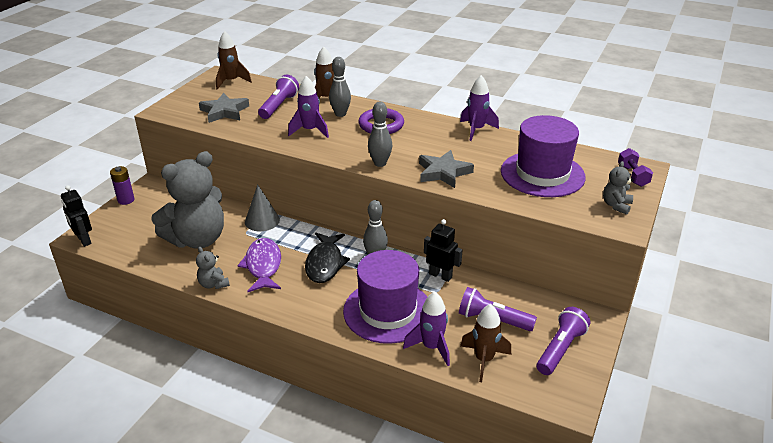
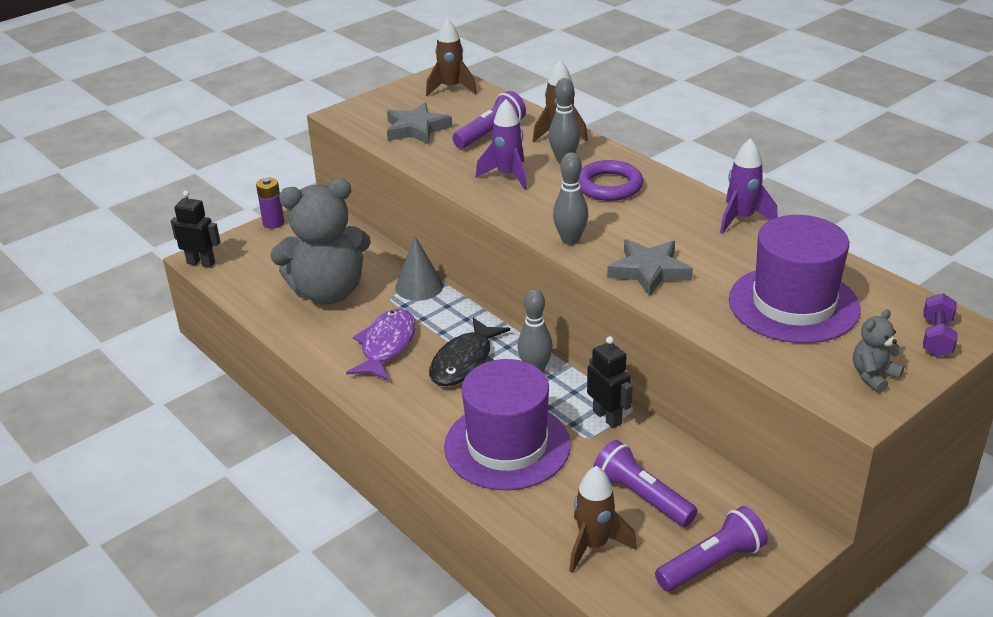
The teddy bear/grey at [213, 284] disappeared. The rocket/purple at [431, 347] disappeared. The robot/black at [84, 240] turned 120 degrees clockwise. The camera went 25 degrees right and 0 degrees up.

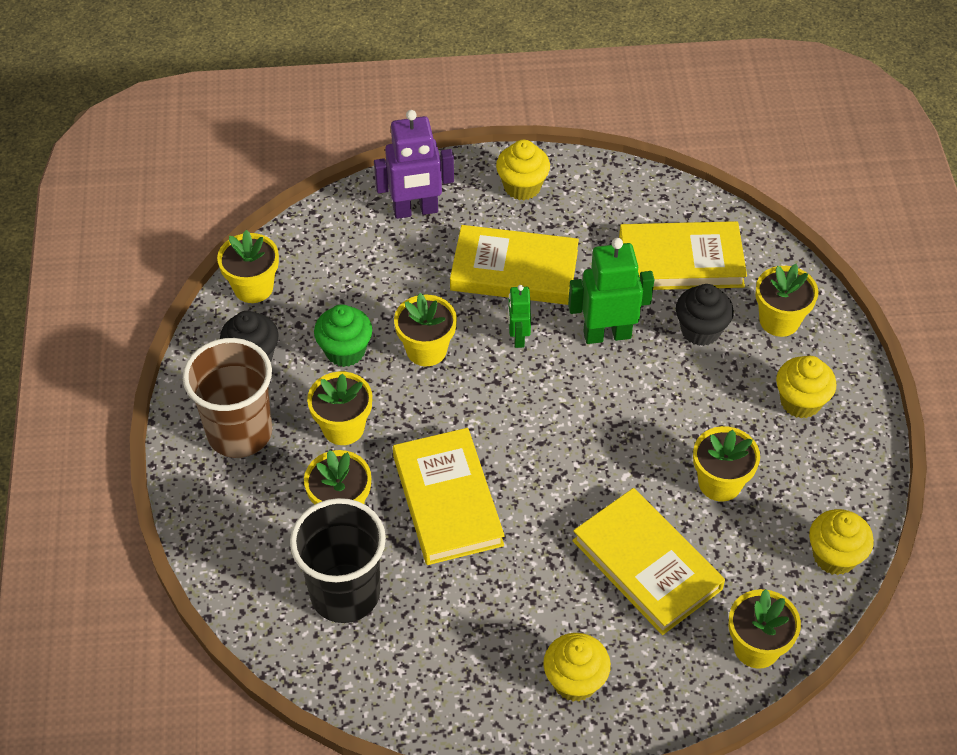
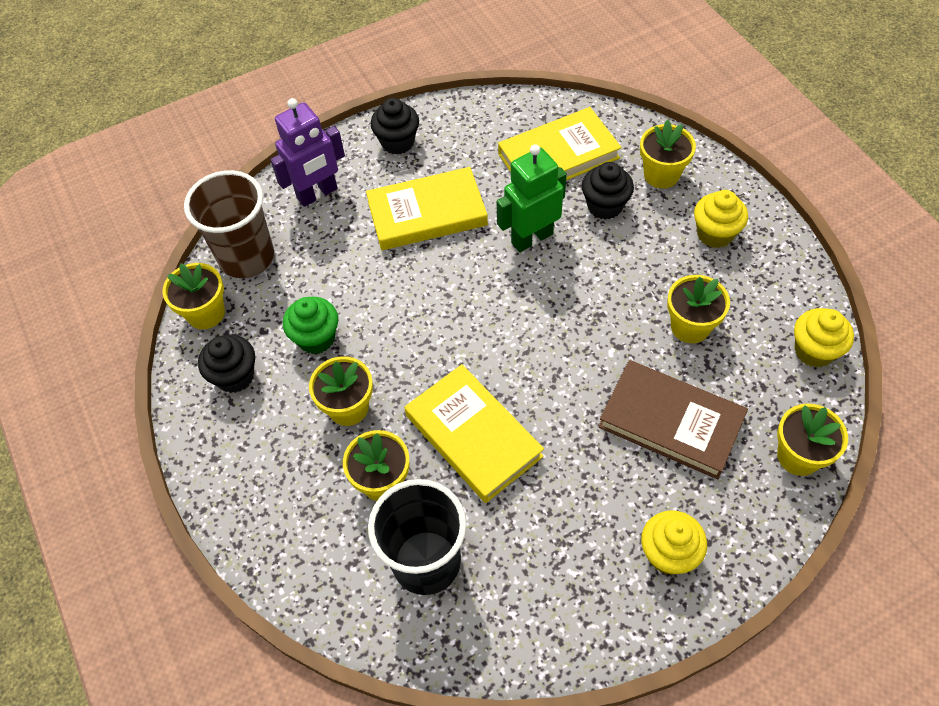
The flower pot/yellow at [426, 350] disappeared. The robot/green at [518, 337] disappeared. The cup/brown moved from [239, 433] to [246, 257]. The cupcake/yellow at [522, 187] became the cupcake/black at [397, 142]. The book/yellow at [647, 564] became the book/brown at [671, 422]. The camera went 20 degrees left and 5 degrees up.

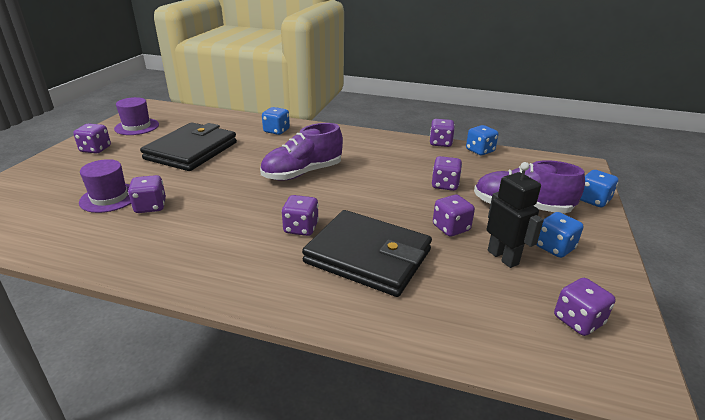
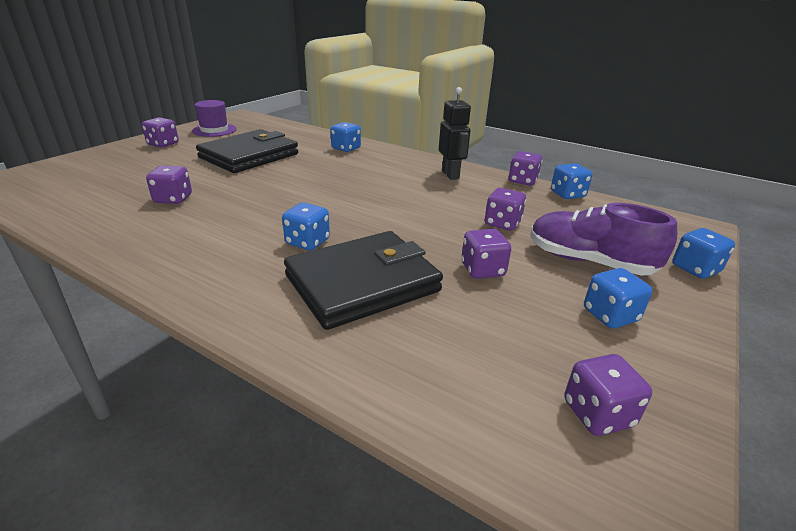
The hat/purple at [109, 198] disappeared. The shoe/purple at [302, 173] disappeared. The robot/black moved from [503, 257] to [450, 175]. The dice/purple at [301, 228] became the dice/blue at [307, 242]. The wallet/black at [368, 256] turned 75 degrees counterclockwise. The camera went 15 degrees right and 0 degrees up.

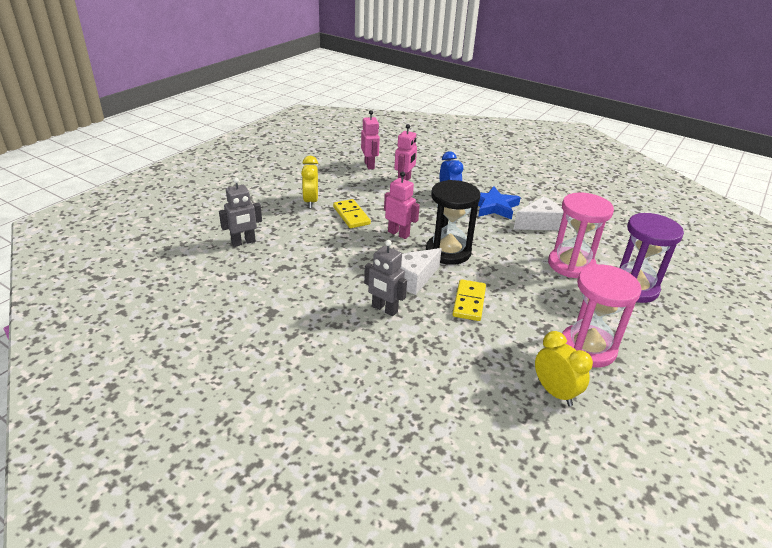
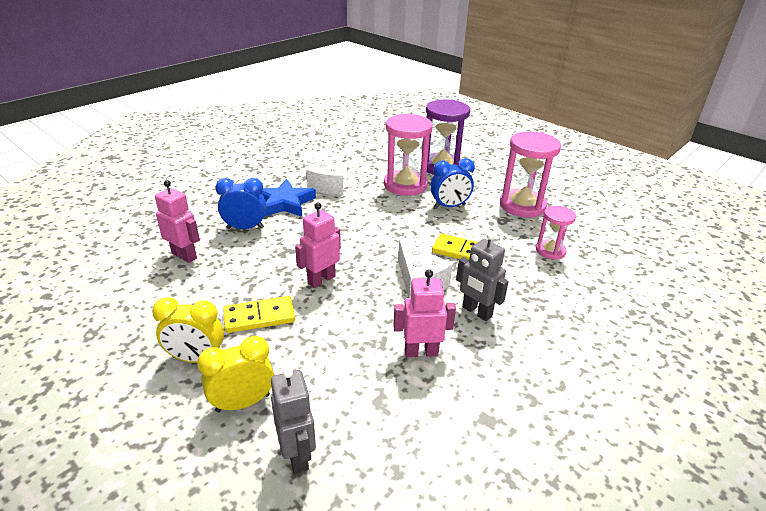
The hourglass/black at [448, 252] disappeared. The clock/blue at [449, 206] appeared. The hourglass/pink at [550, 251] appeared. The robot/pink moved from [369, 165] to [421, 352]. The clock/yellow moved from [554, 392] to [243, 403]. The robot/grey at [384, 309] turned 90 degrees clockwise. The cheese/white at [539, 224] turned 150 degrees counterclockwise. The camera went 80 degrees left and 0 degrees up.

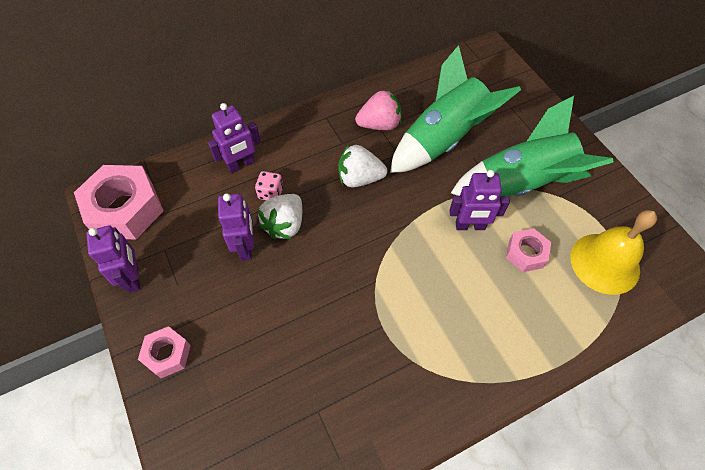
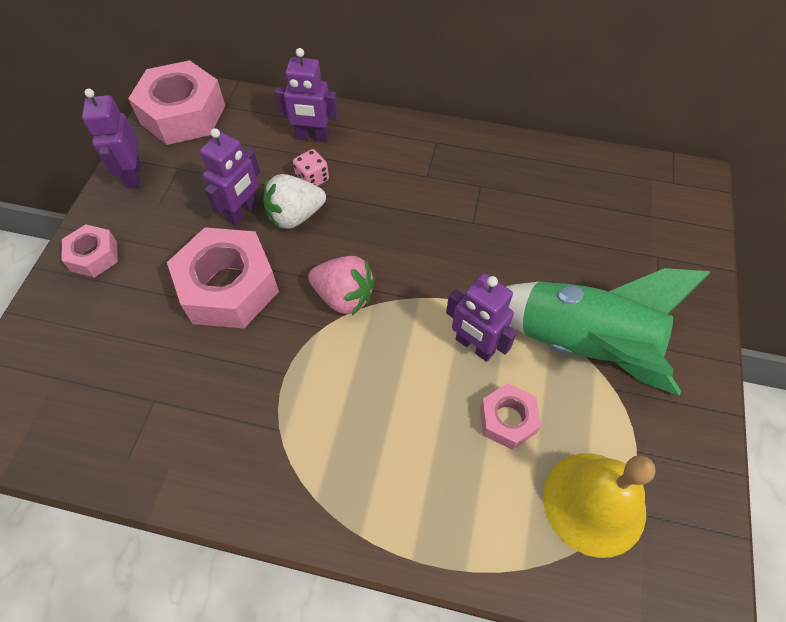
The strawberry/white at [359, 178] disappeared. The rocket/green at [443, 139] disappeared. The nut/pink at [228, 287] appeared. The strawberry/pink moved from [379, 124] to [344, 297]. The robot/purple at [133, 278] turned 150 degrees clockwise. The camera went 40 degrees right and 0 degrees up.

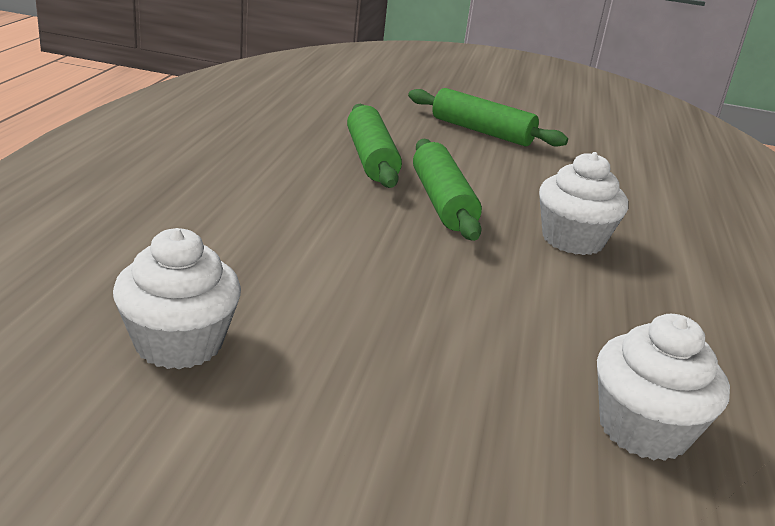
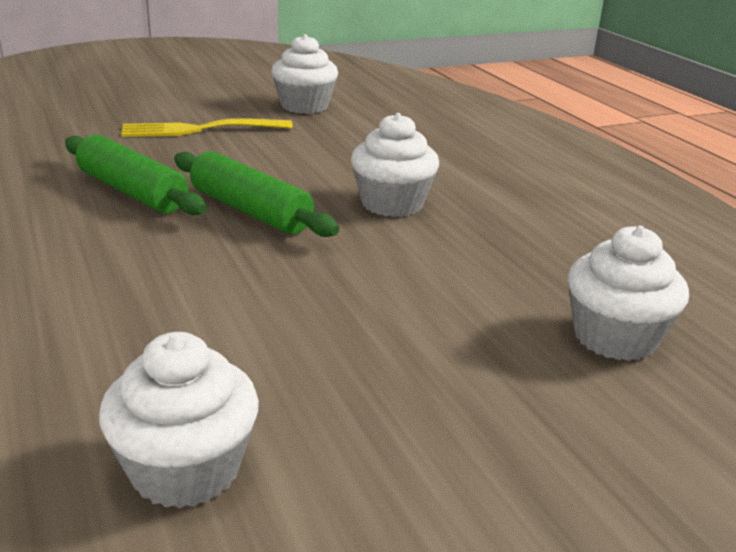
The cupcake/white at [304, 106] appeared. The rolling pin/green at [481, 131] was replaced by the fork/yellow at [201, 129]. The camera went 35 degrees left and 0 degrees up.

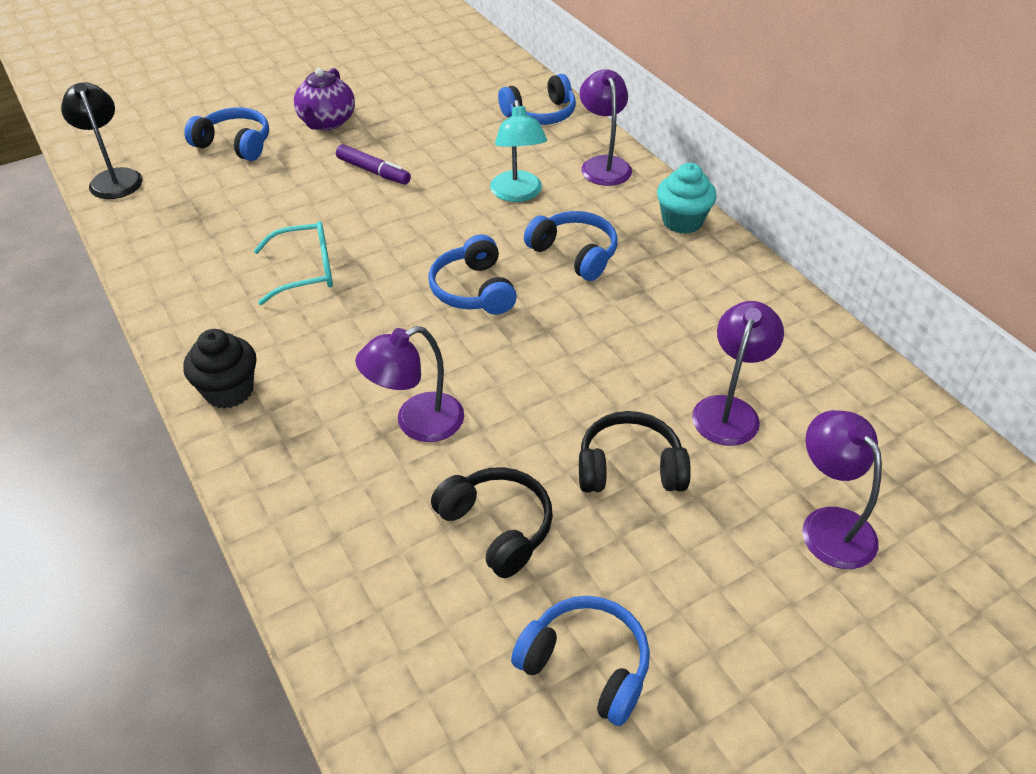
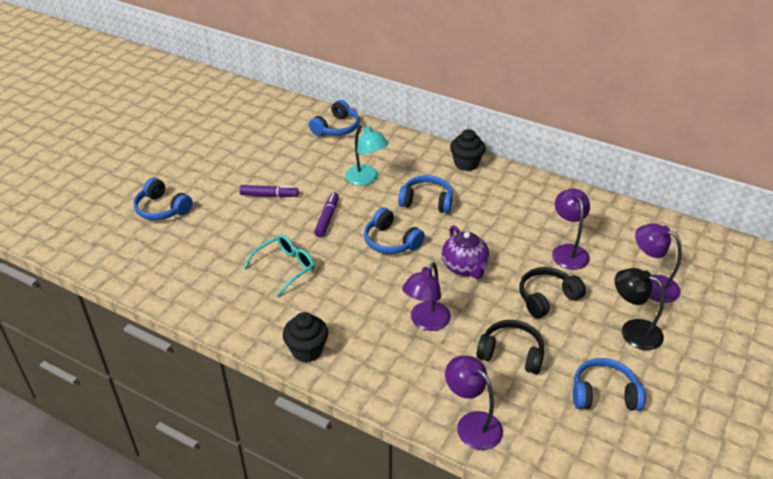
The marker/purple at [327, 218] appeared. The lamp/black moved from [114, 178] to [633, 331]. The teapot/purple moved from [327, 122] to [464, 267]. The lamp/purple moved from [603, 165] to [472, 424]. The cupcake/turquoise at [682, 221] became the cupcake/black at [466, 163]. The headphones/blue at [235, 144] turned 135 degrees counterclockwise. The camera went 30 degrees left and 5 degrees down.

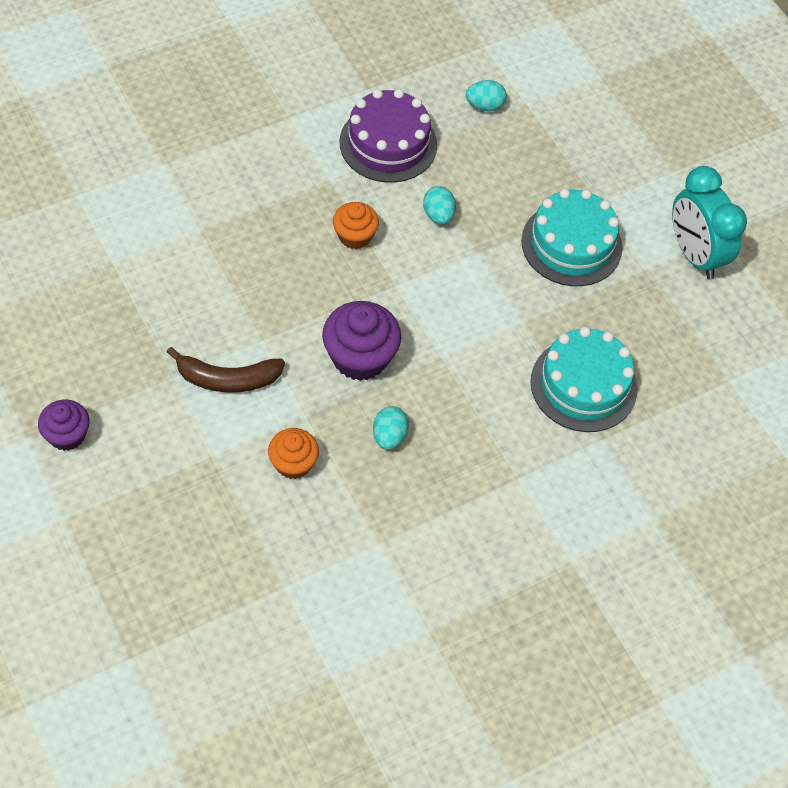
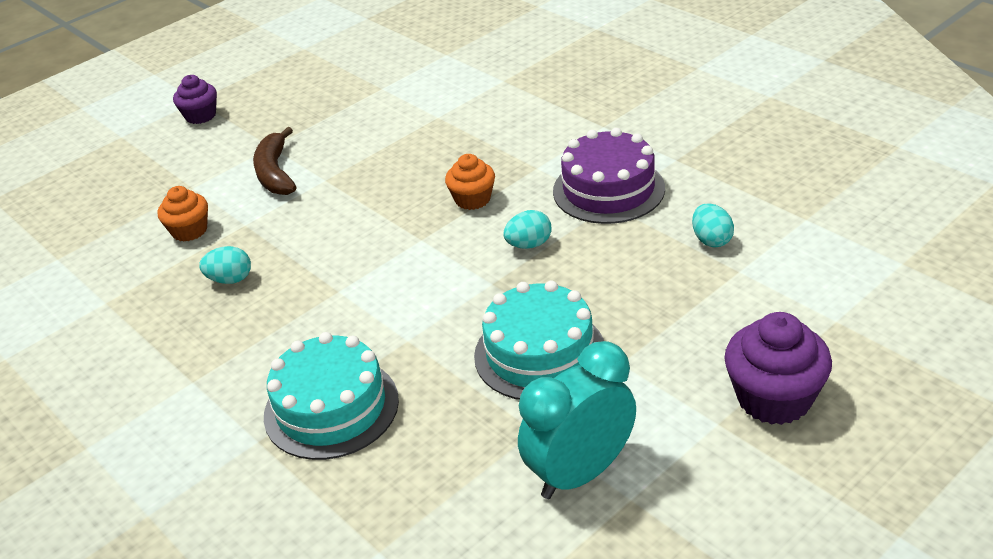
The cupcake/purple moved from [360, 357] to [774, 398]. The camera went 85 degrees right and 20 degrees down.

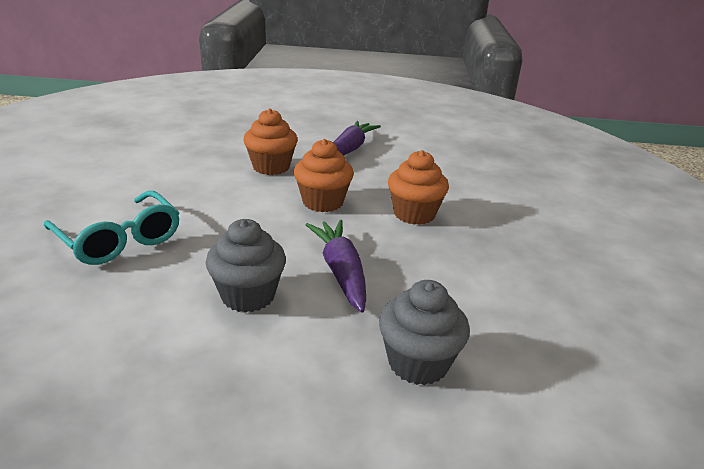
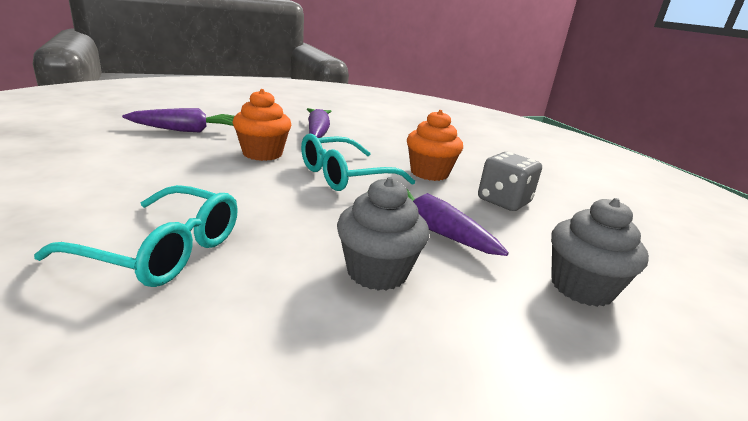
The carrot/purple at [188, 130] appeared. The dice/grey at [503, 201] appeared. The cupcake/orange at [323, 202] was replaced by the glasses/turquoise at [345, 175]. The camera went 30 degrees left and 5 degrees down.

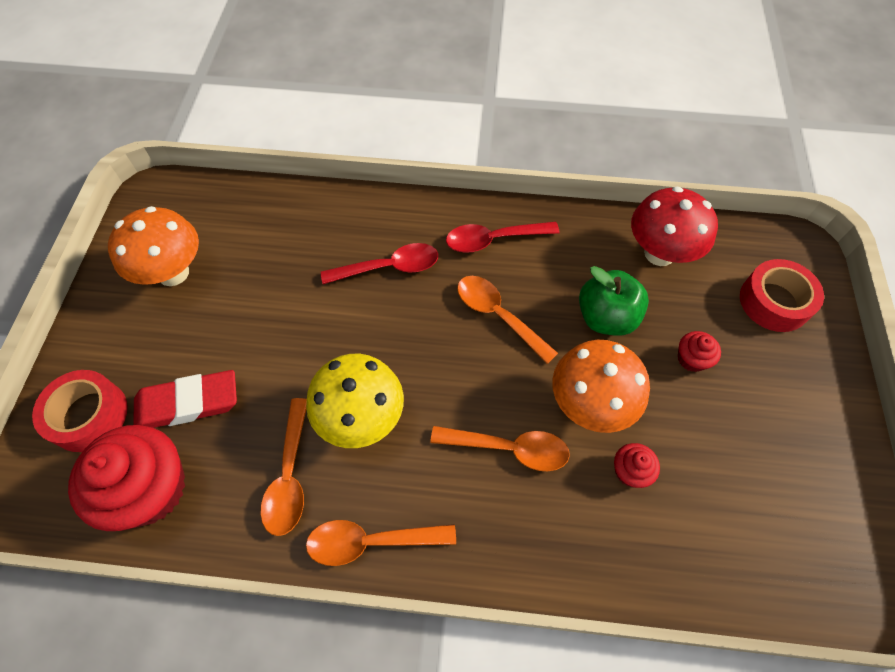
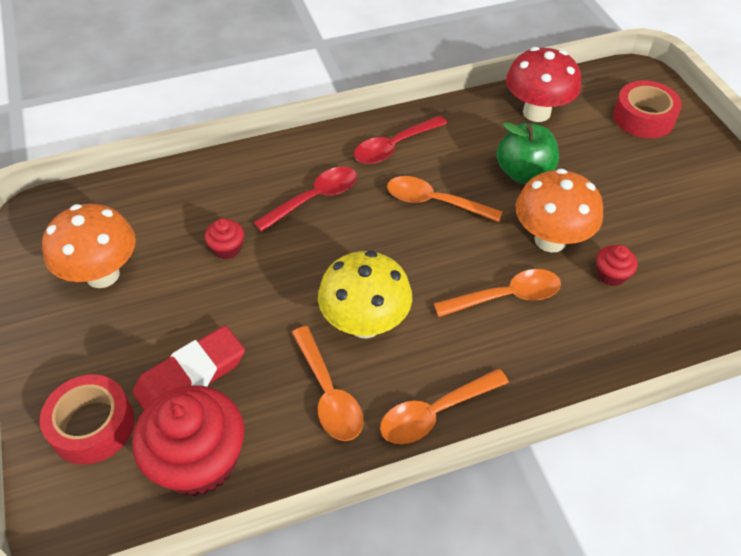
The cupcake/red moved from [691, 359] to [227, 248]. The camera went 25 degrees left and 10 degrees down.

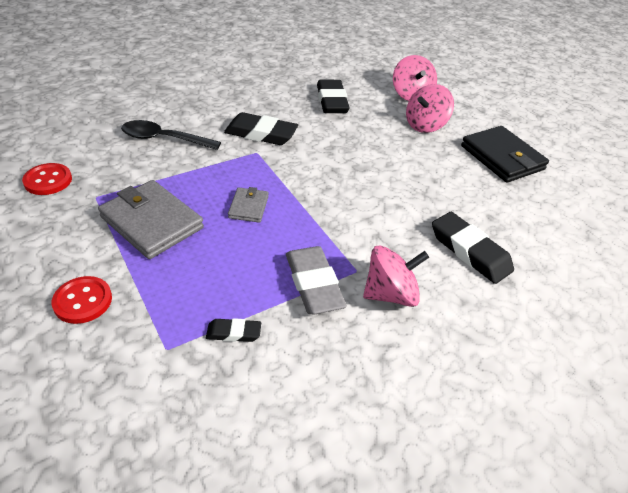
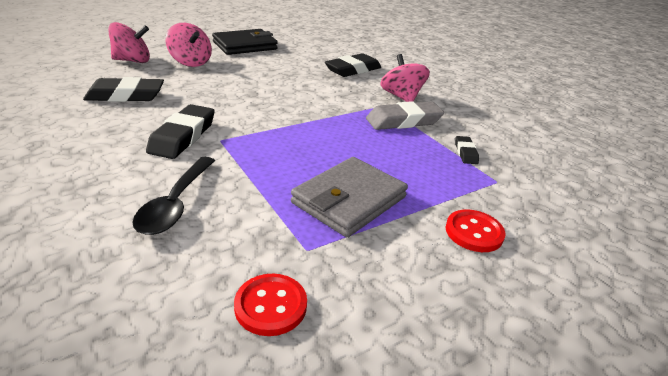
The wallet/grey at [248, 207] disappeared. The camera went 90 degrees left and 10 degrees down.

